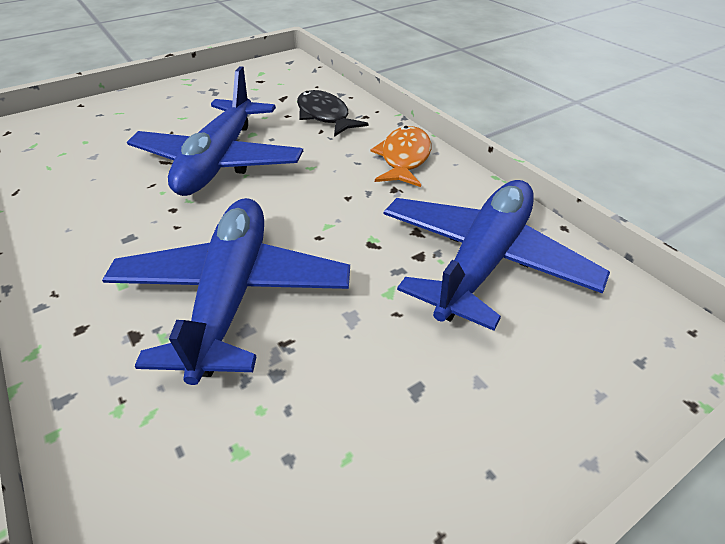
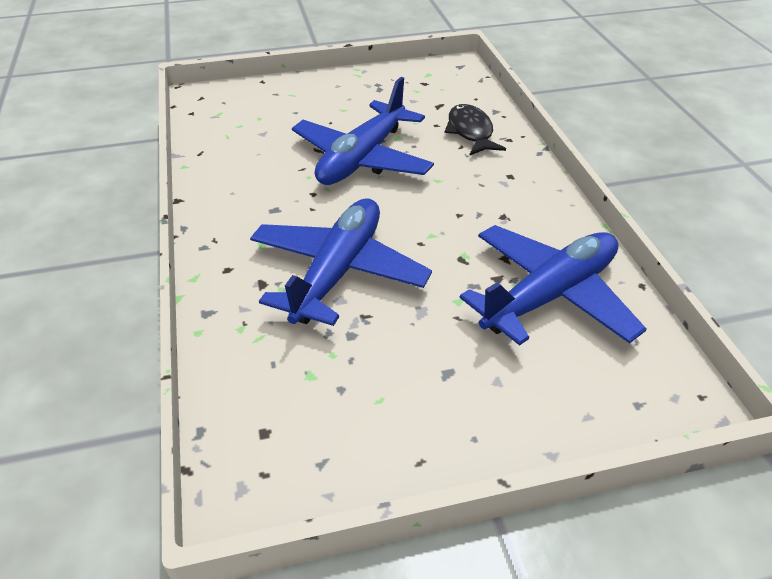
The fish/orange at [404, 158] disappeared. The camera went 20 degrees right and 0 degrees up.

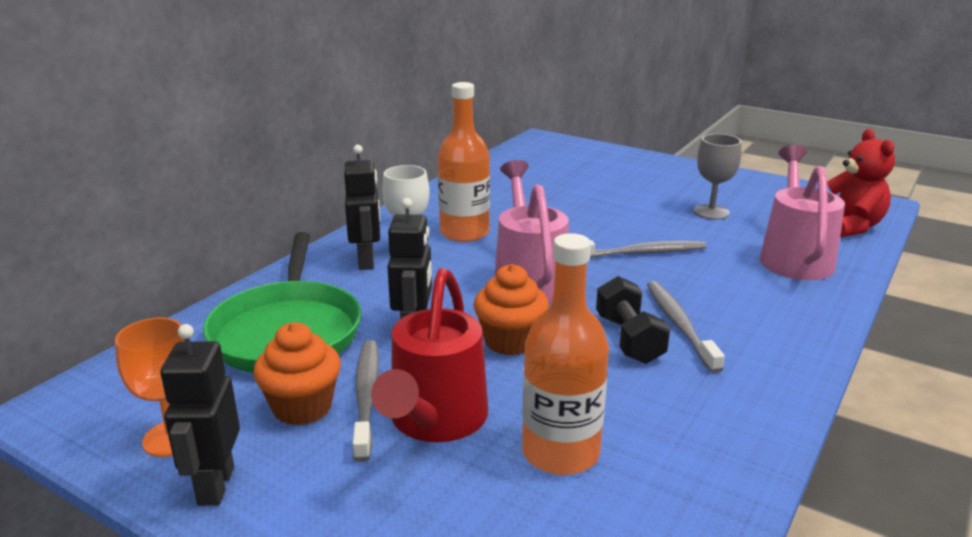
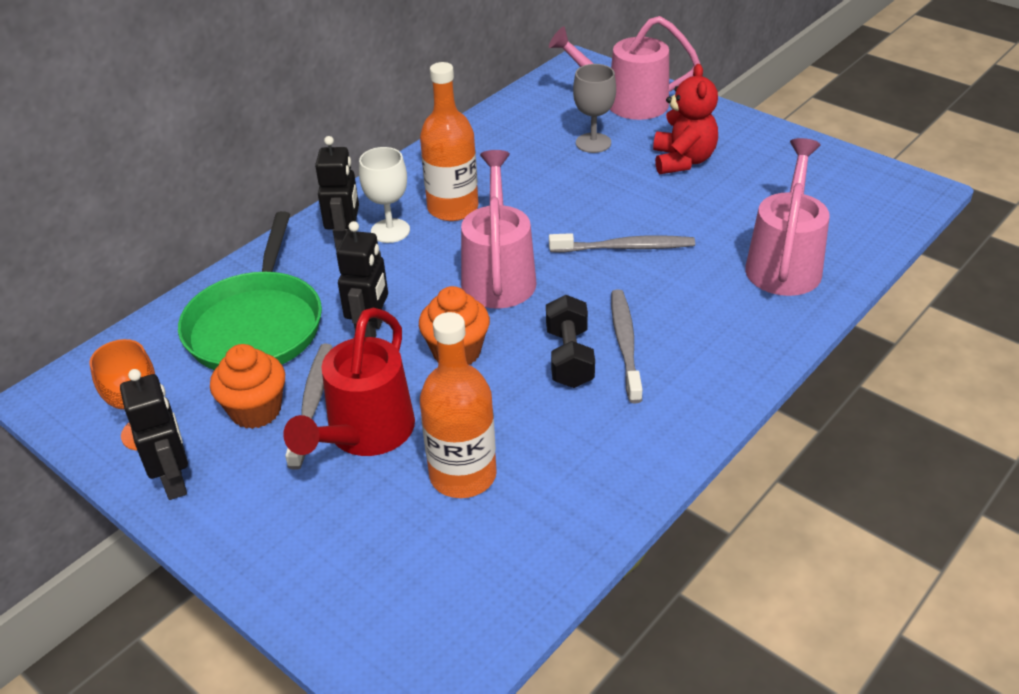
The watering can/pink at [626, 103] appeared. The goblet/grey moved from [711, 212] to [593, 143]. The teddy bear/red moved from [849, 227] to [683, 161]. The robot/black at [215, 486] turned 150 degrees clockwise. The camera went 10 degrees right and 15 degrees up.

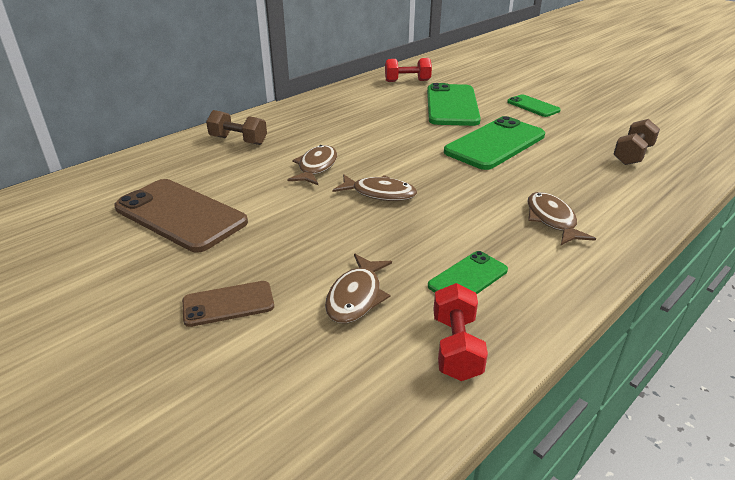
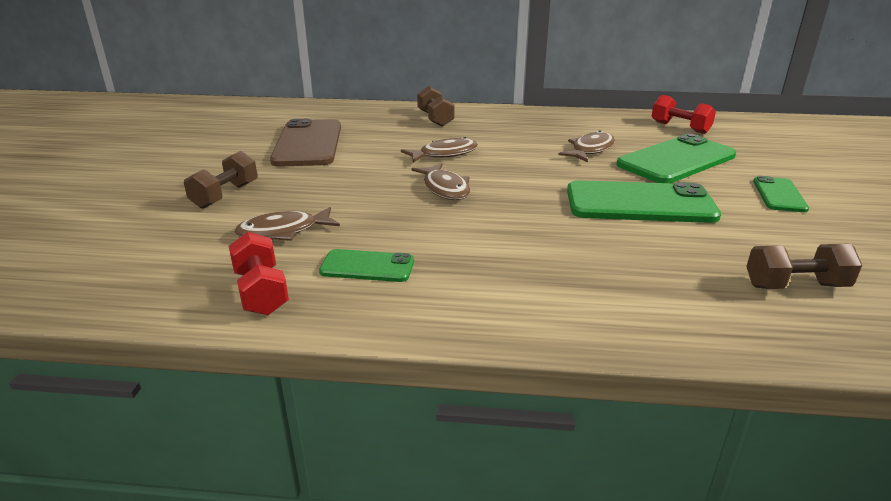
The fish/brown moved from [552, 220] to [590, 150]. The phone/brown at [228, 304] was replaced by the dumbbell/brown at [225, 195]. The dumbbell/red at [456, 347] turned 75 degrees counterclockwise. The camera went 50 degrees right and 5 degrees down.

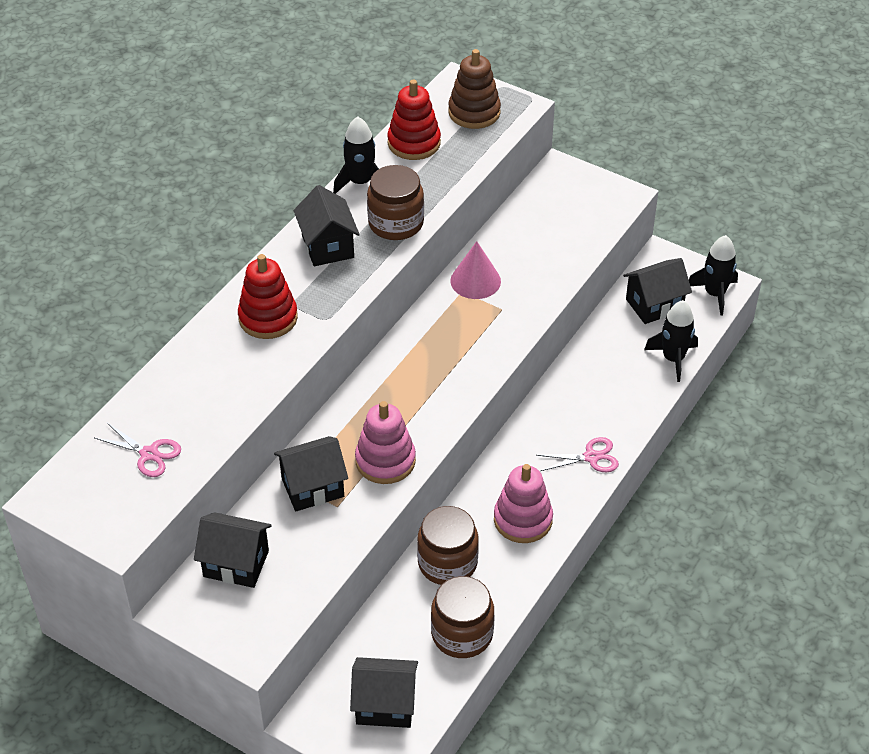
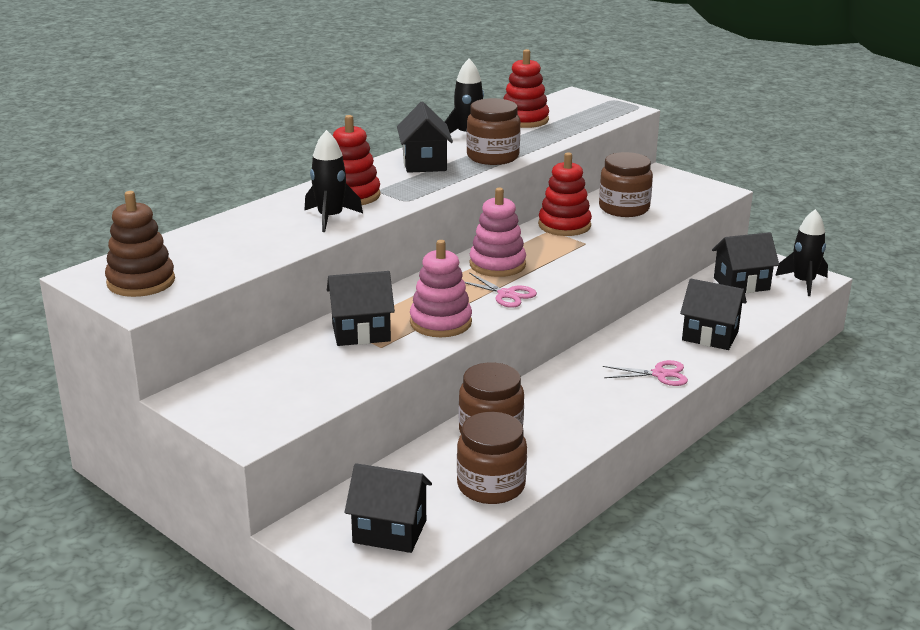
The jar/brown at [624, 208] appeared. The scissors/pink moved from [149, 454] to [506, 294]. The house/black moved from [236, 563] to [710, 336]. The stacking toy/brown moved from [474, 112] to [141, 282]. The stacking toy/pink moved from [523, 520] to [497, 265]. The rocket/black moved from [673, 359] to [330, 218]. The cone/pink at [475, 281] was replaced by the stacking toy/red at [564, 225]. The camera went 10 degrees right and 20 degrees down.

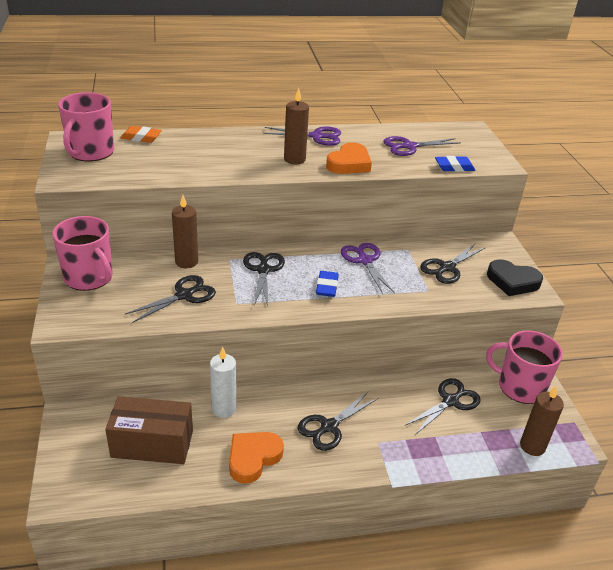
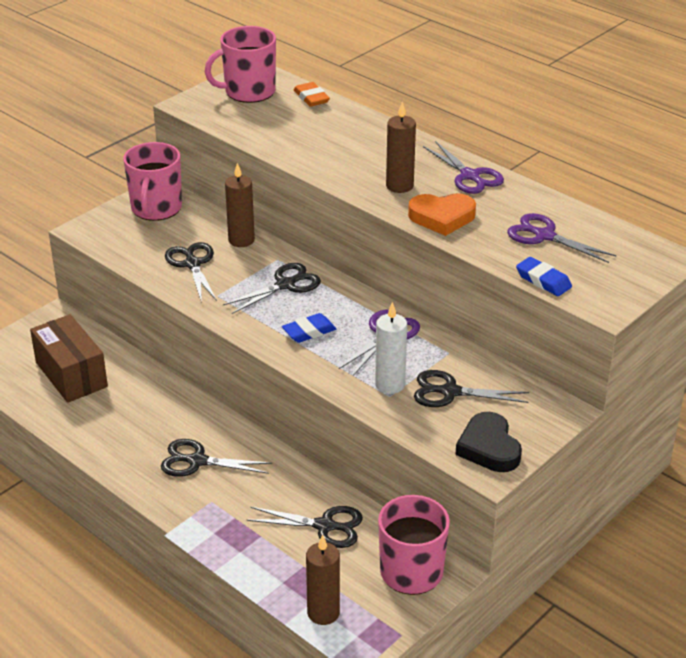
The heart/orange at [253, 458] disappeared. The candle/white moved from [224, 409] to [390, 384]. The scissors/black at [184, 295] turned 120 degrees counterclockwise. The camera went 55 degrees right and 0 degrees up.

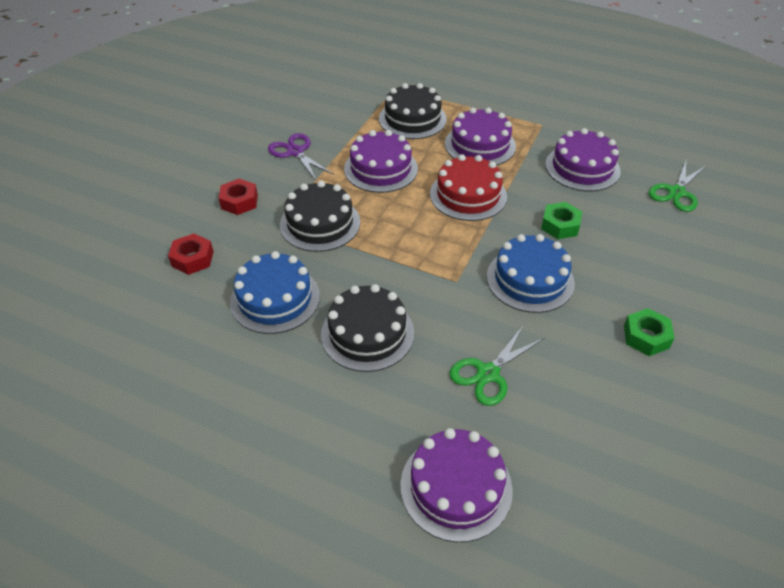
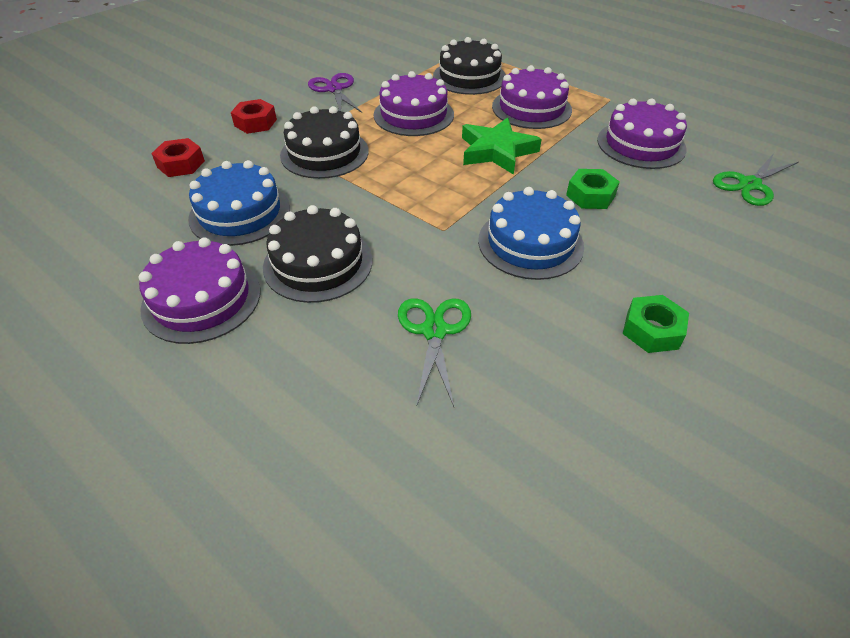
The cake/purple moved from [456, 487] to [201, 299]. The cake/red at [468, 195] was replaced by the star/green at [496, 151]. The scissors/green at [488, 373] turned 120 degrees clockwise. The camera went 15 degrees right and 0 degrees up.

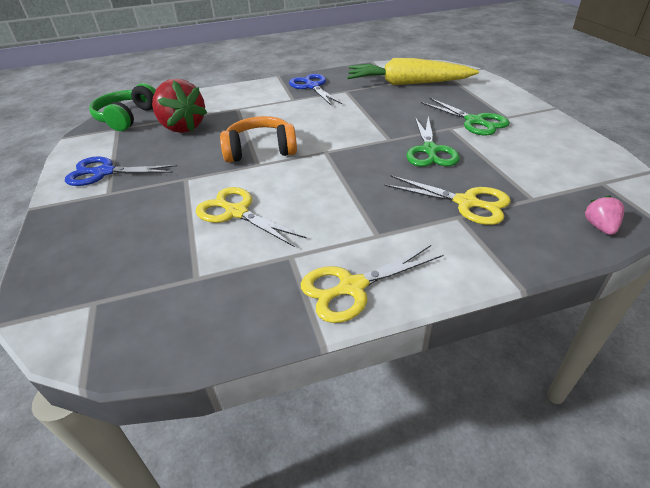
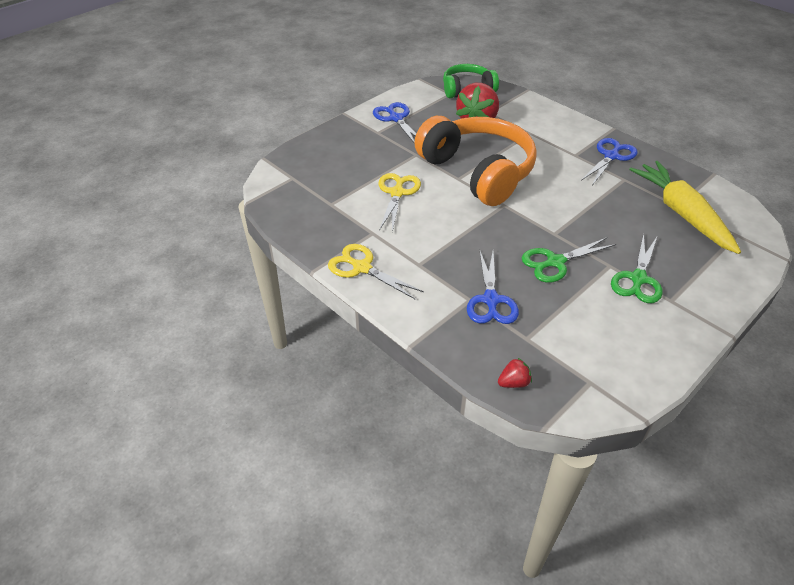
The scissors/yellow at [466, 202] became the scissors/blue at [491, 300]. The strawberry/pink at [599, 227] became the strawberry/red at [513, 382]. The headphones/orange at [260, 150] changed to 1.80 times the size. The camera went 60 degrees right and 5 degrees up.

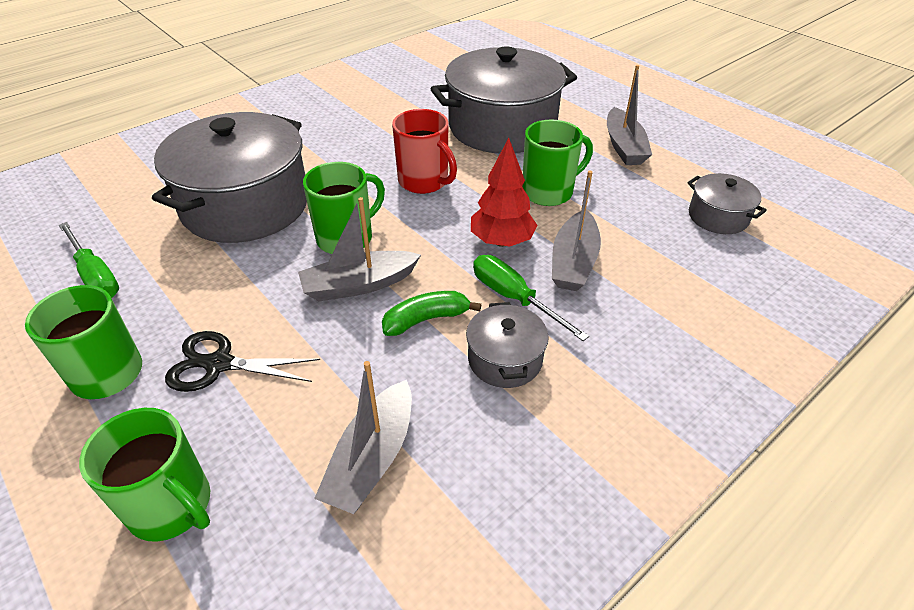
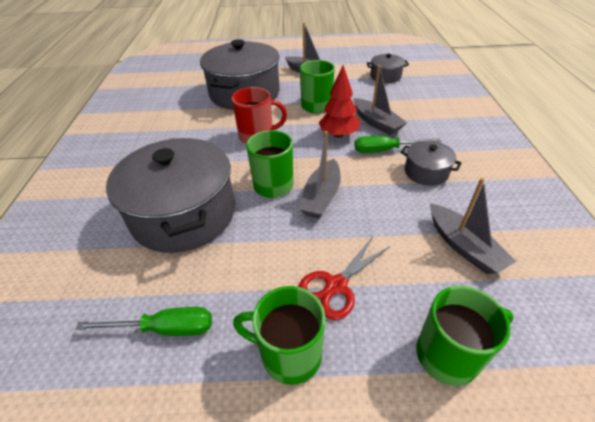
The banana/green at [426, 319] disappeared. The scissors/black at [219, 364] became the scissors/red at [336, 285]. The camera went 50 degrees left and 0 degrees up.

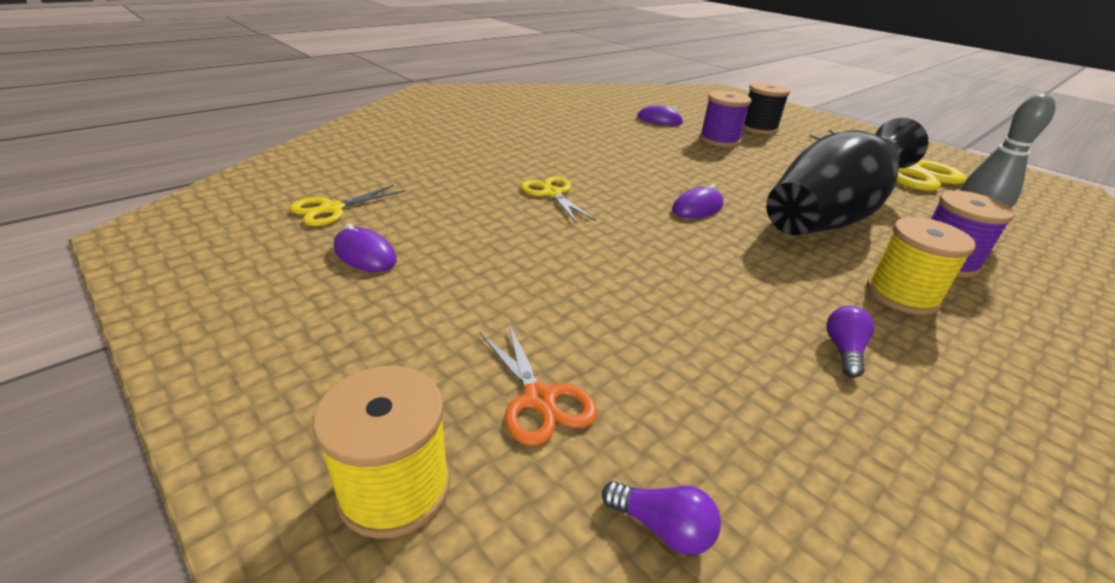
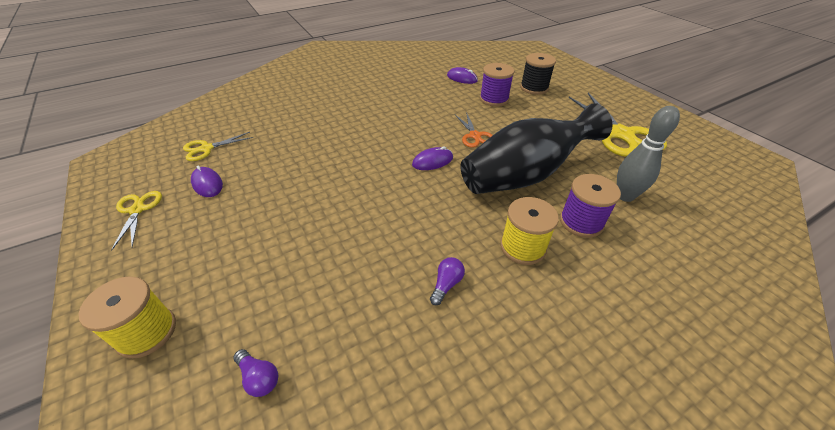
The scissors/orange moved from [539, 399] to [475, 136]. The scissors/yellow moved from [552, 194] to [137, 210]. The camera went 15 degrees right and 10 degrees up.

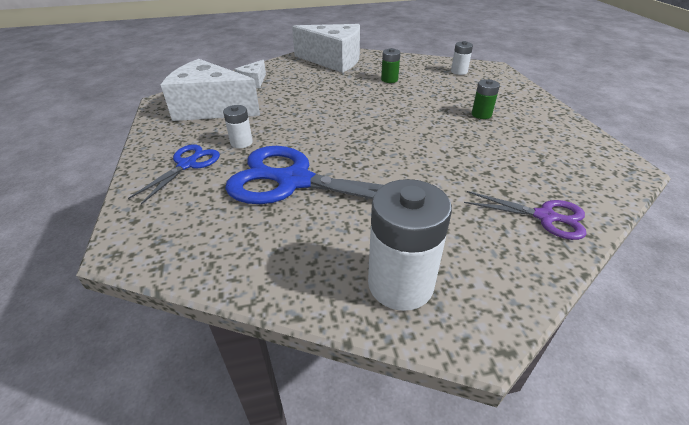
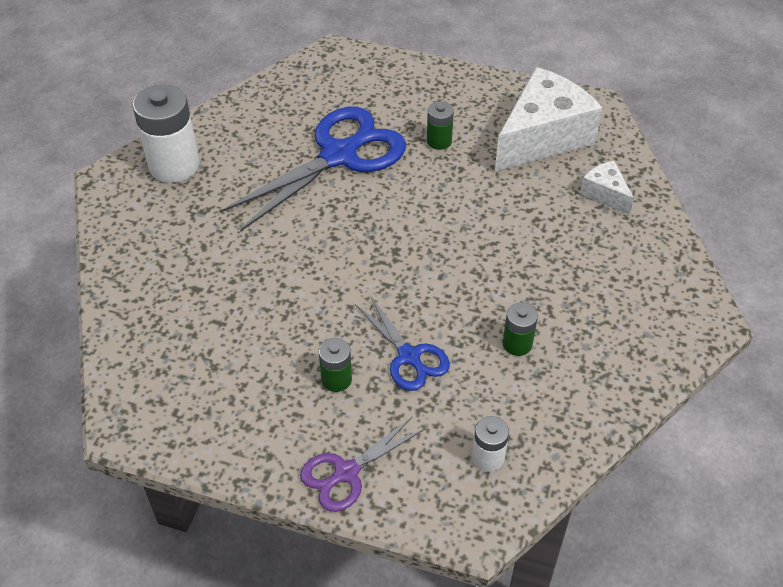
The cheese/white at [334, 61] disappeared. The scissors/blue moved from [187, 165] to [409, 356]. The scissors/purple moved from [544, 217] to [346, 472]. The battery/white at [241, 142] became the battery/green at [439, 141]. The camera went 120 degrees right and 10 degrees up.

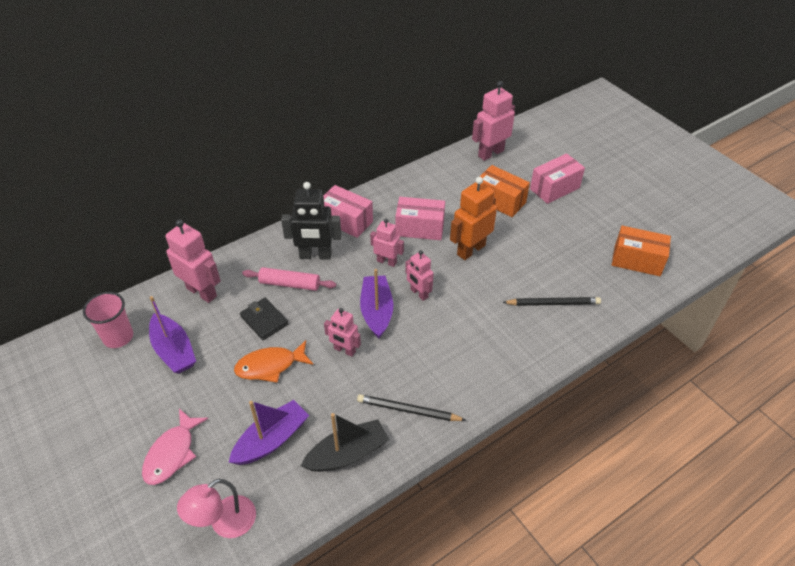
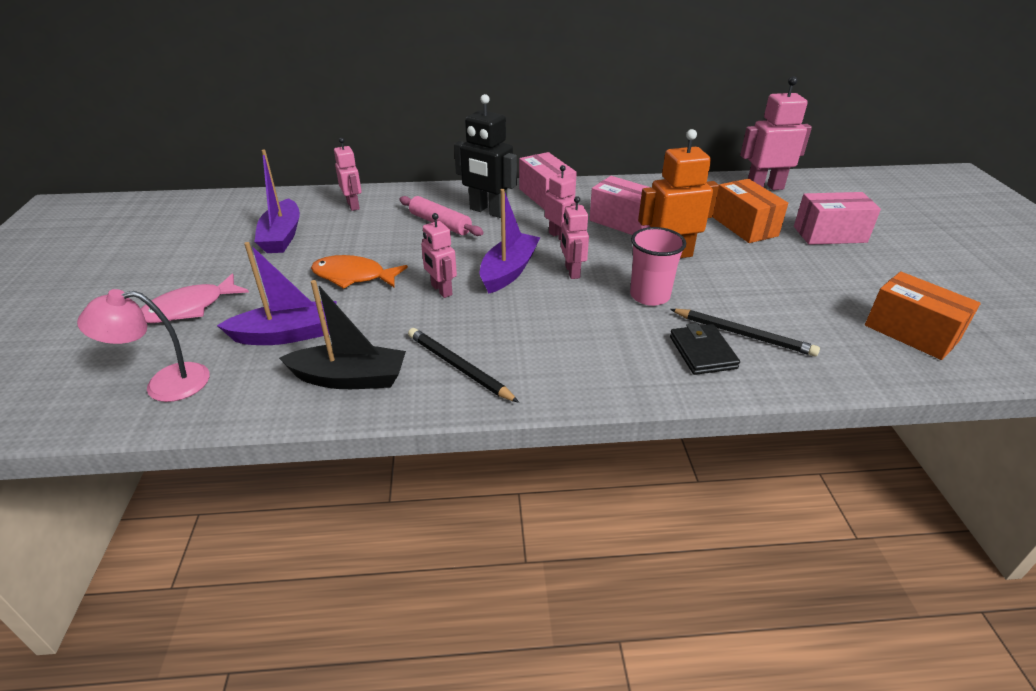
The cup/pink moved from [118, 337] to [649, 296]. The wallet/black moved from [264, 320] to [702, 352]. The robot/pink at [202, 292] changed to 0.62 times the size. The camera went 30 degrees right and 10 degrees down.

